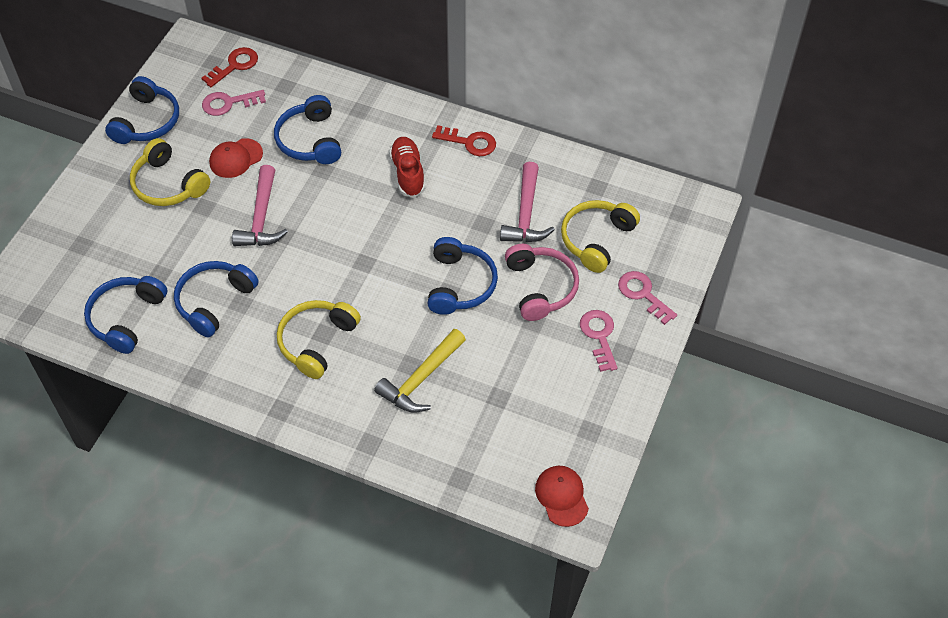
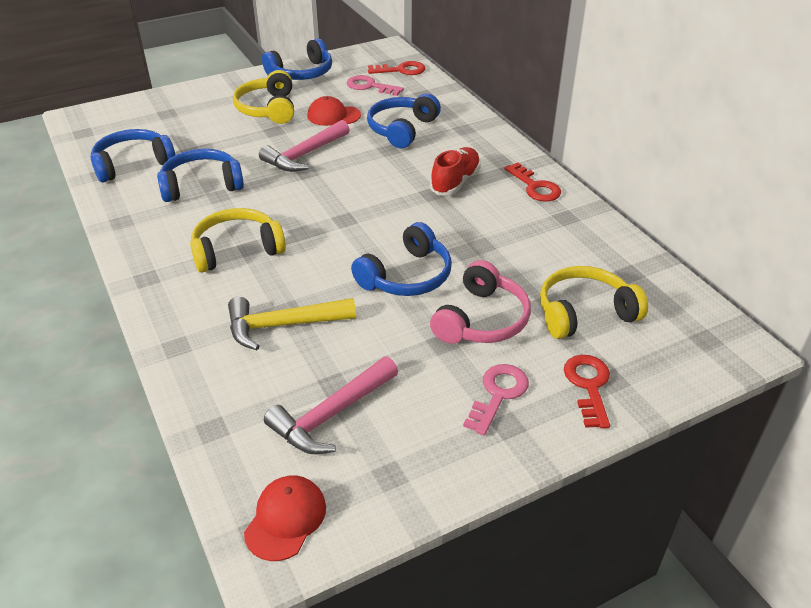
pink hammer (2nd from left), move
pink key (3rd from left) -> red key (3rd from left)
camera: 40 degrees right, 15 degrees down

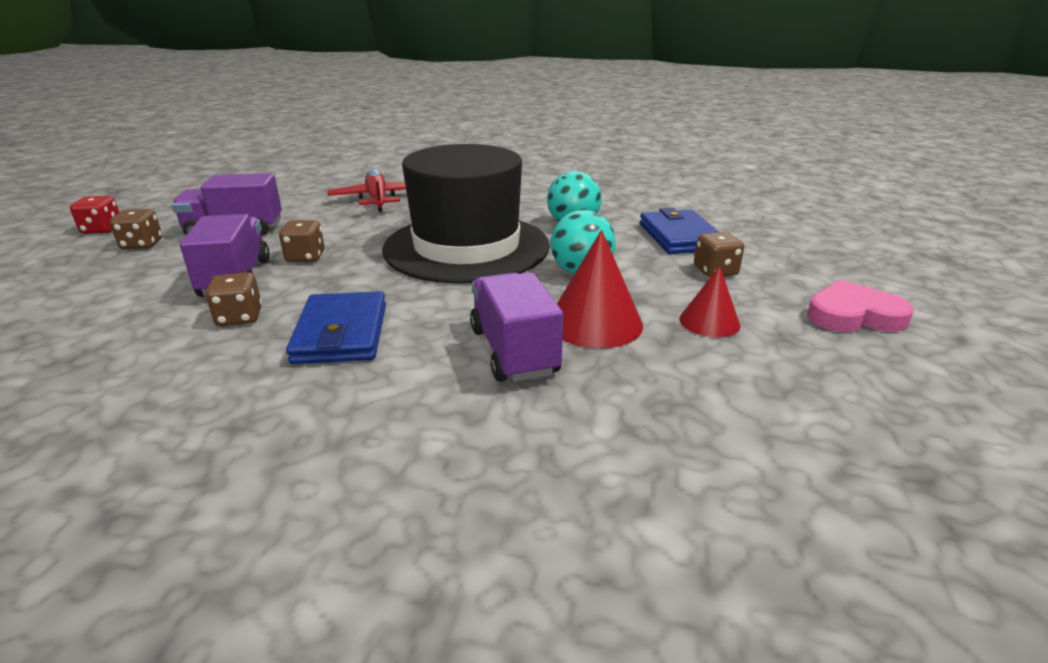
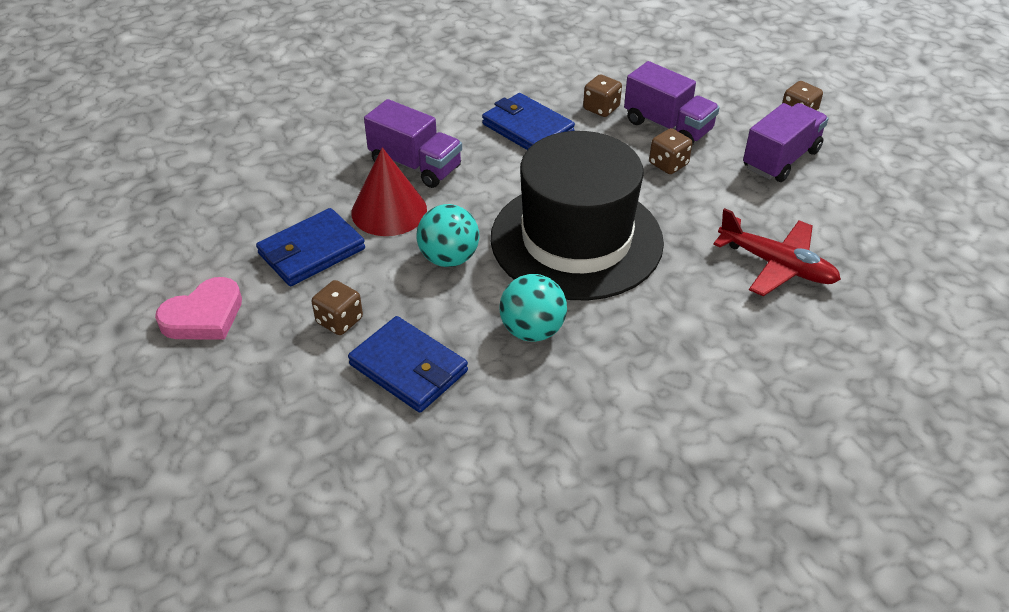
red dice -> none
red cone (2nd from left) -> blue wallet (1st from left)
camera: 140 degrees right, 15 degrees up

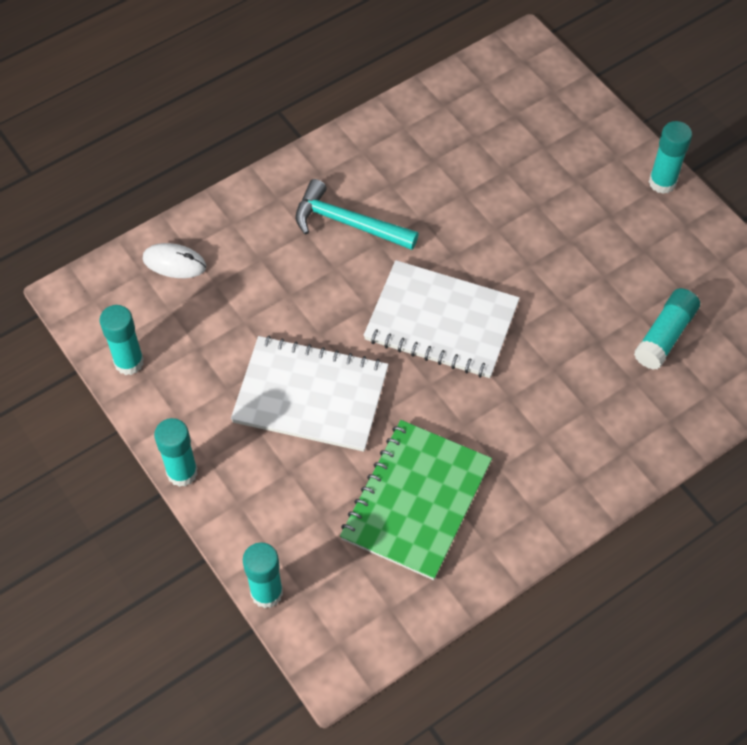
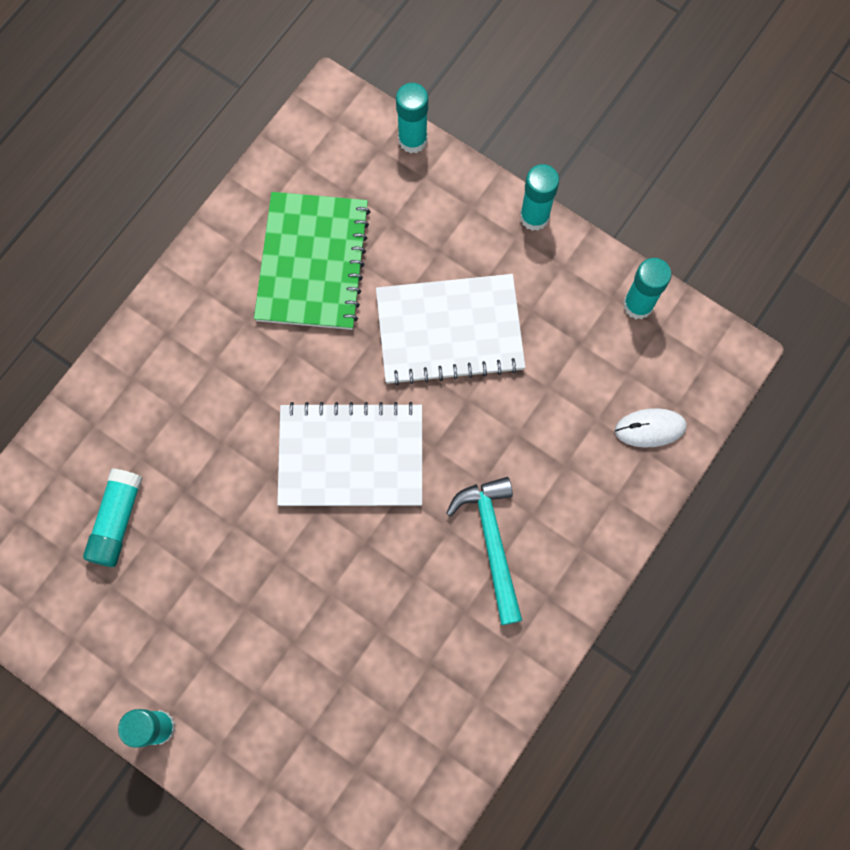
turquoise hammer, 105 degrees counterclockwise
camera: 160 degrees right, 15 degrees up

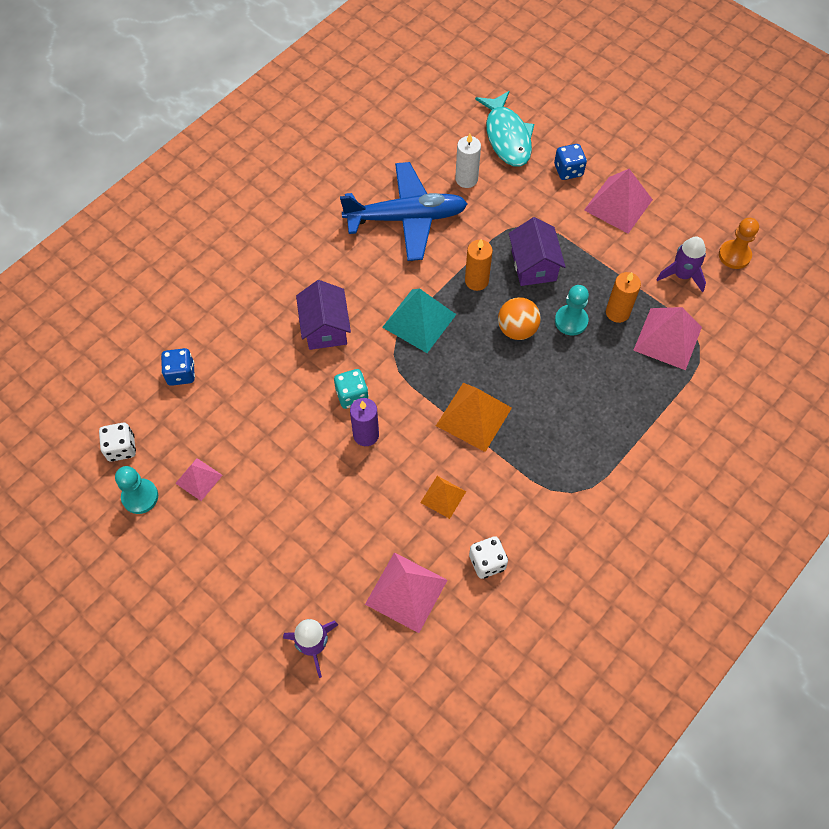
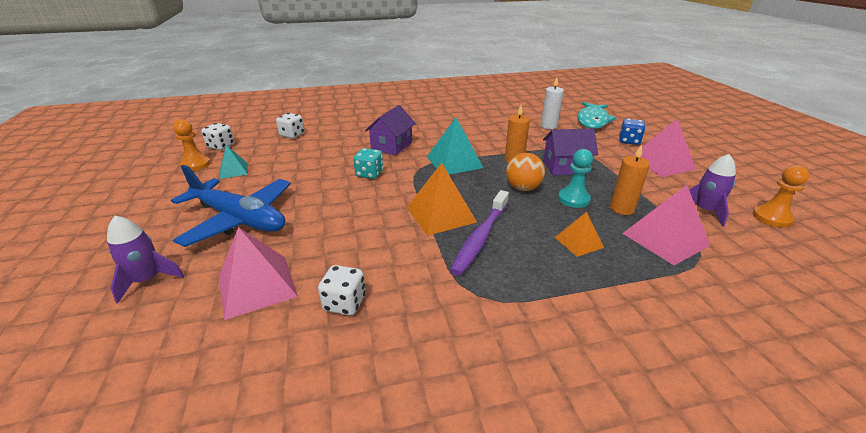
turquoise pawn (1st from left) -> orange pawn (1st from left)
blue dice (1st from left) -> white dice (2nd from left)
pink pyramid (1st from left) -> turquoise pyramid (1st from left)
blue plane, move
purple candle -> none
orange pyramid (1st from left in the first image) -> orange pyramid (2nd from left), move
purple house (2nd from left), 60 degrees clockwise
none -> purple toothbrush
camera: 35 degrees right, 30 degrees down

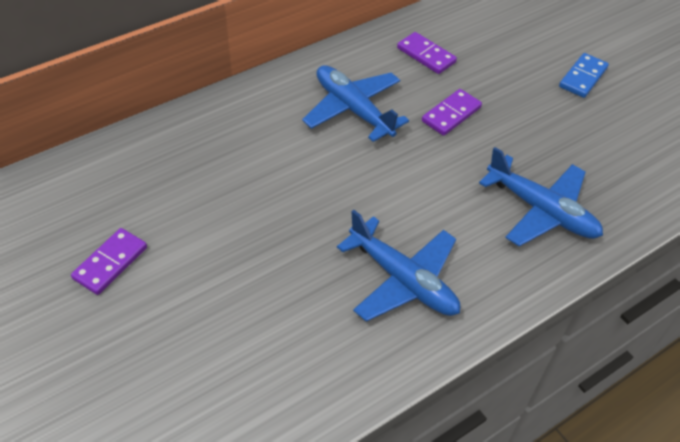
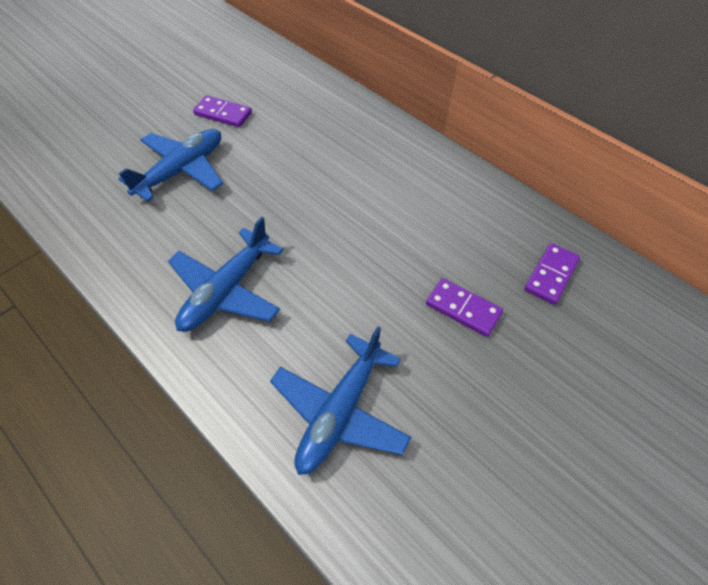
blue plane (1st from left), move
blue domino -> none
camera: 80 degrees right, 5 degrees up

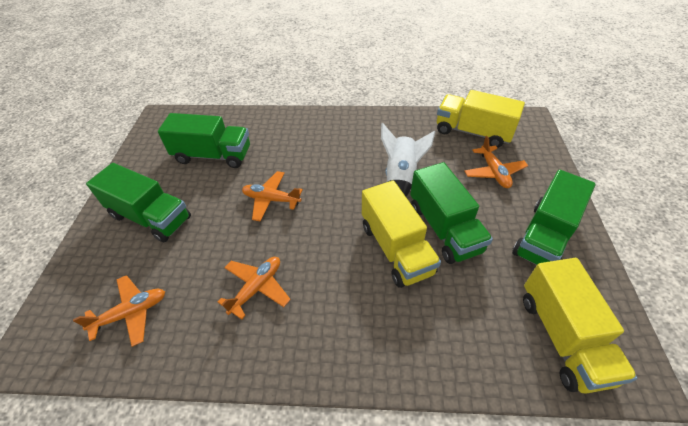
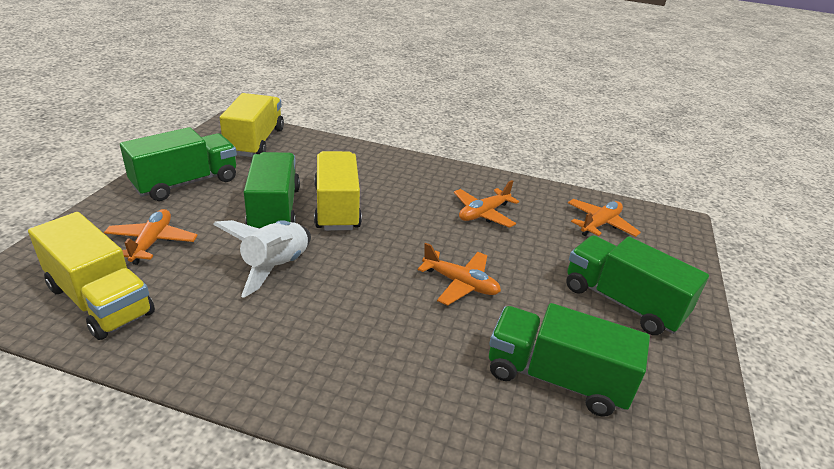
orange plane (1st from left in the first image) -> orange plane (4th from left), 150 degrees clockwise
camera: 170 degrees left, 15 degrees down

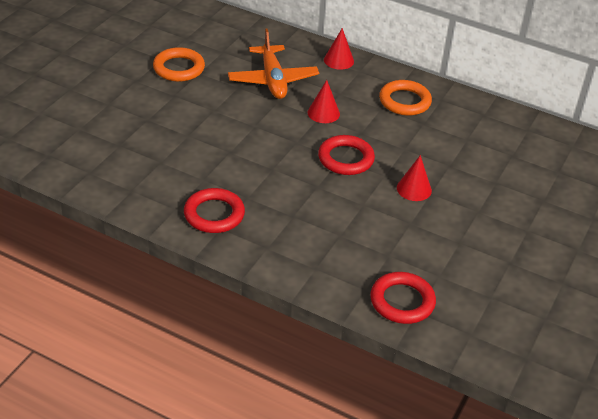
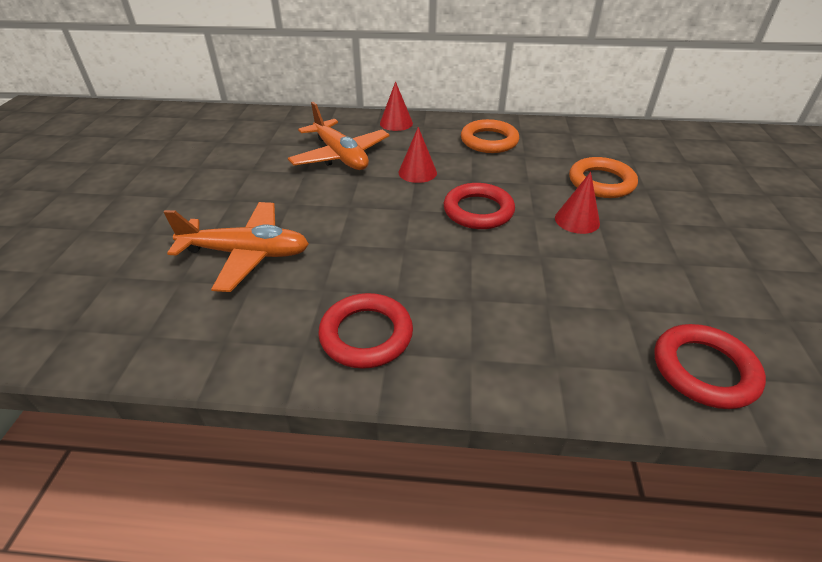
orange ring (1st from left in the first image) -> orange ring (2nd from left), move
none -> orange plane (1st from left)
camera: 20 degrees left, 0 degrees up

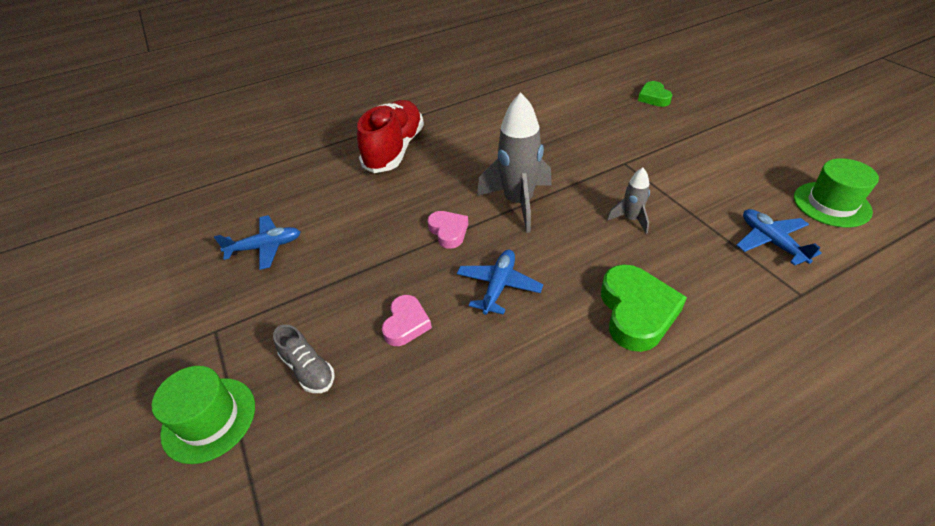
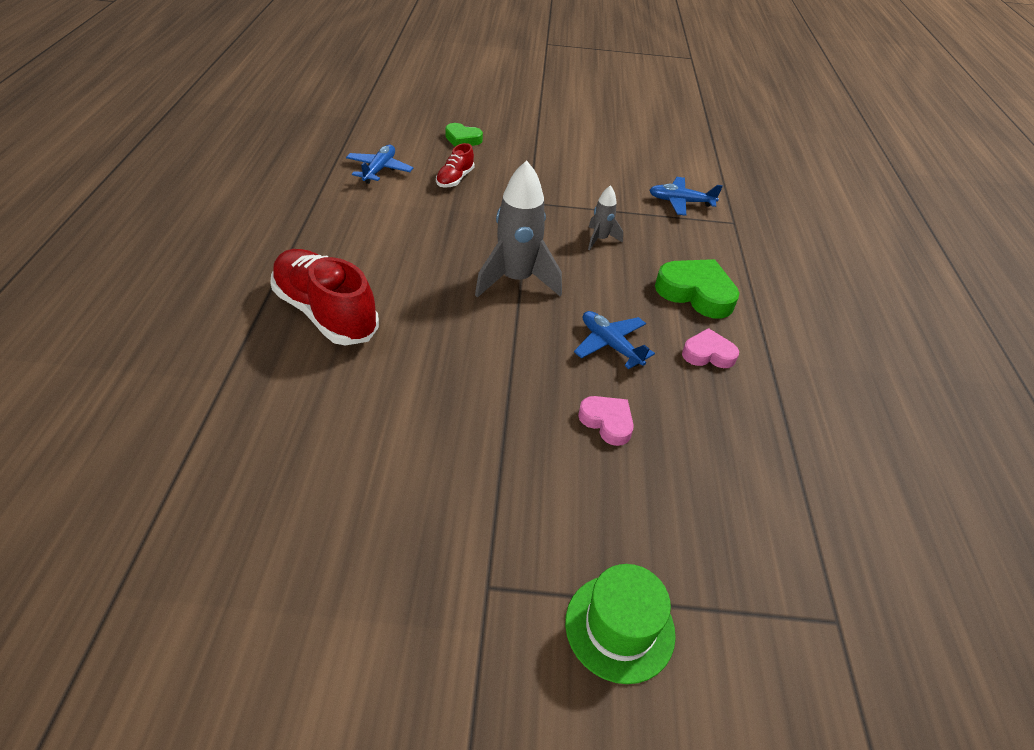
blue plane (1st from left), move
grey shoe -> none
pink heart (2nd from left), move
green hat (2nd from left) -> none
none -> red shoe (2nd from left)
camera: 65 degrees left, 0 degrees up

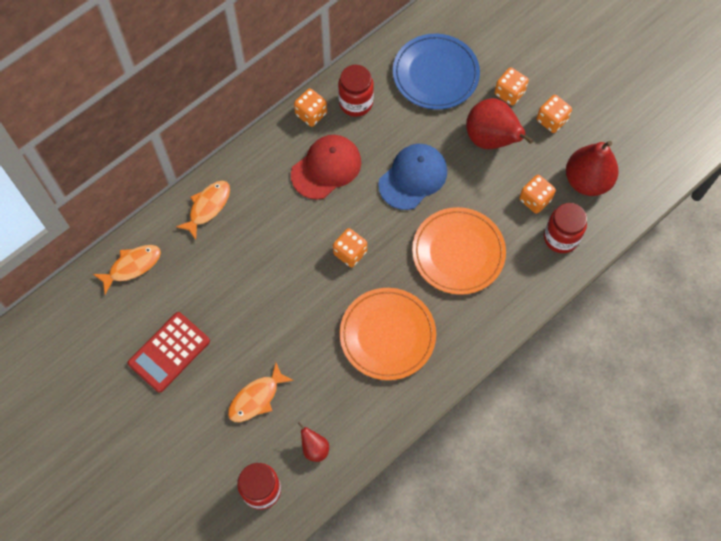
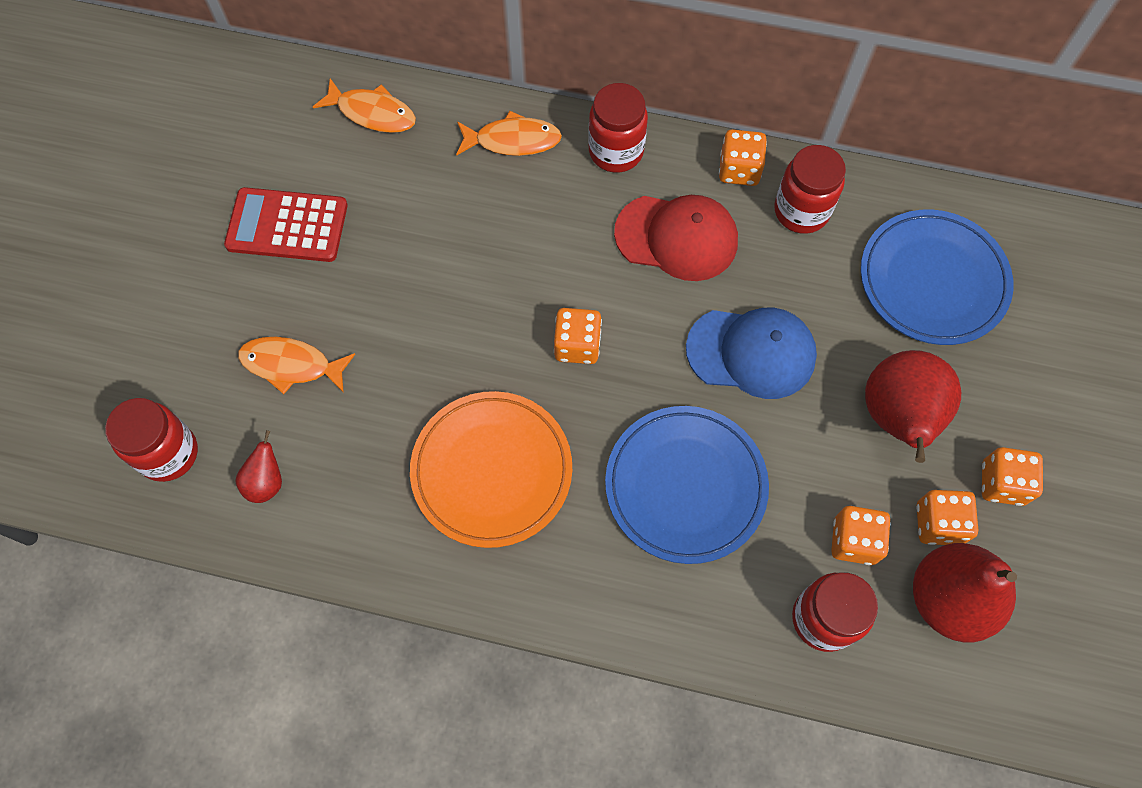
orange plate (2nd from left) -> blue plate (1st from left)
orange dice (3rd from left in the first image) -> orange dice (4th from left), move
none -> red jar (2nd from left)
camera: 55 degrees right, 0 degrees up

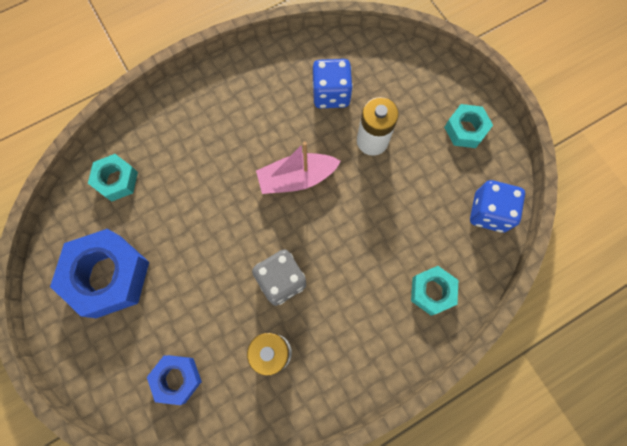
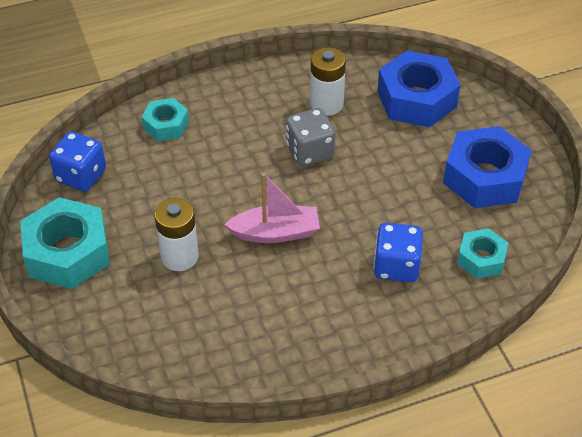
blue nut (2nd from left in the first image) -> blue nut (1st from left), x1.79
blue dice (1st from left in the first image) -> blue dice (2nd from left), move
turquoise nut (3rd from left in the first image) -> turquoise nut (1st from left), x1.79
camera: 170 degrees left, 25 degrees down

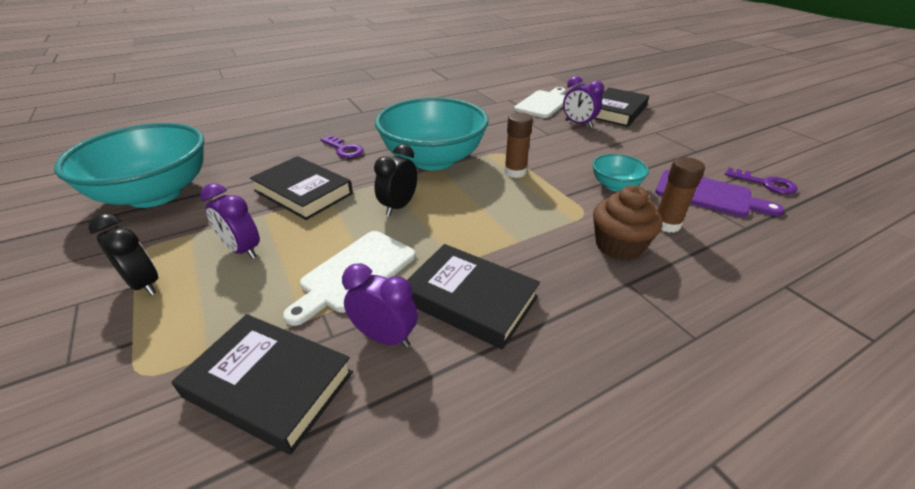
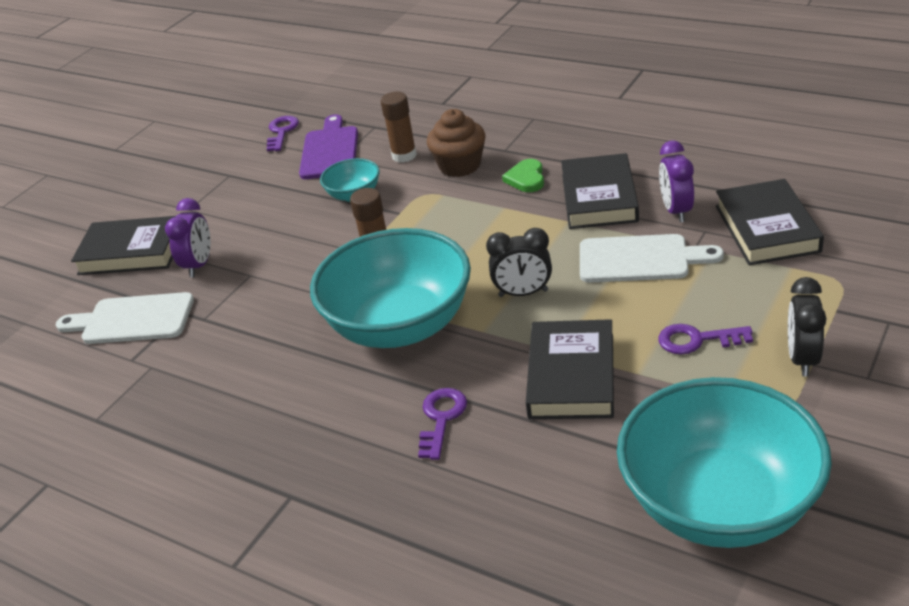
purple clock (1st from left) -> purple key (3rd from left)
none -> green heart
camera: 115 degrees left, 0 degrees up

